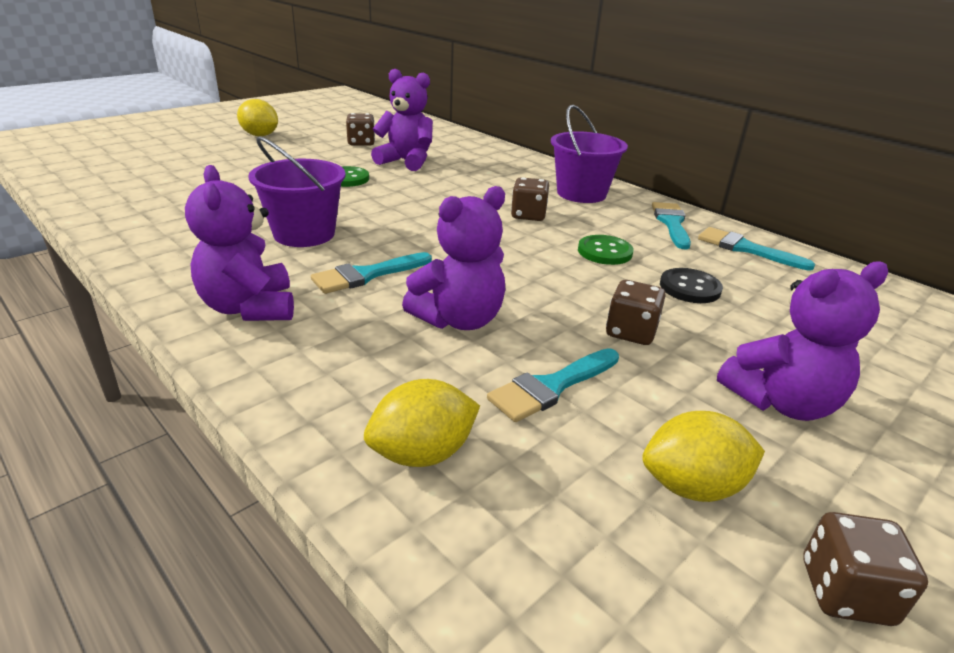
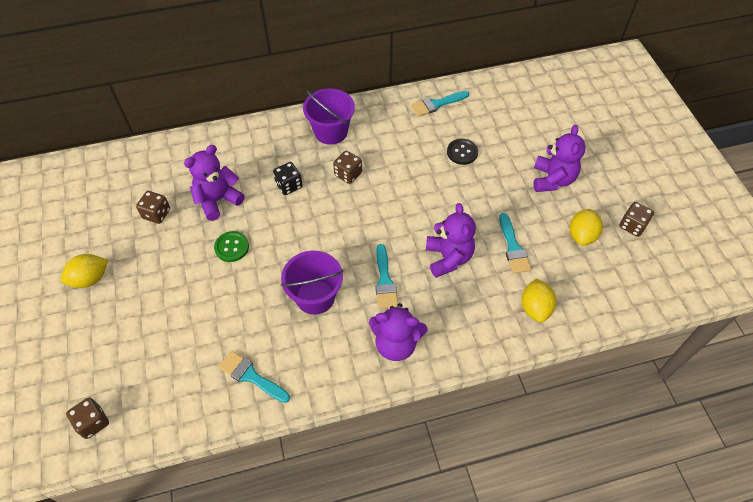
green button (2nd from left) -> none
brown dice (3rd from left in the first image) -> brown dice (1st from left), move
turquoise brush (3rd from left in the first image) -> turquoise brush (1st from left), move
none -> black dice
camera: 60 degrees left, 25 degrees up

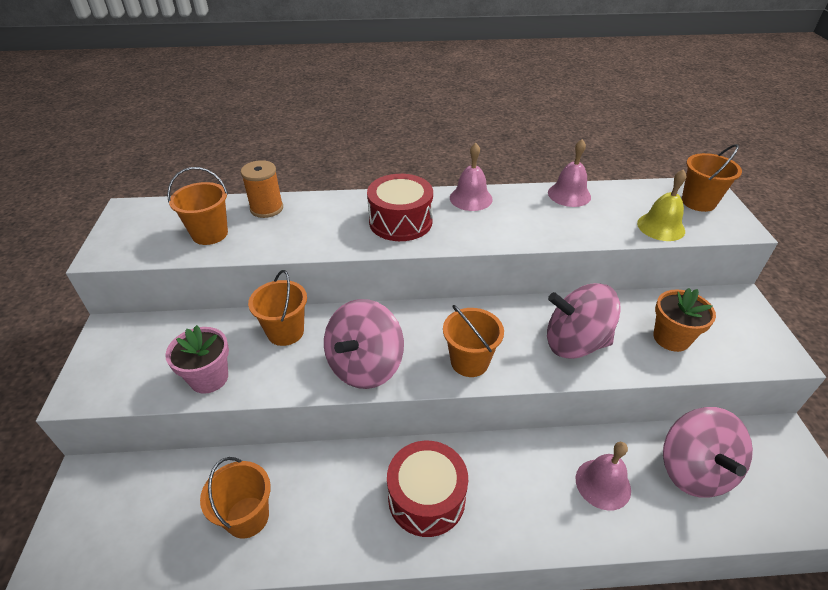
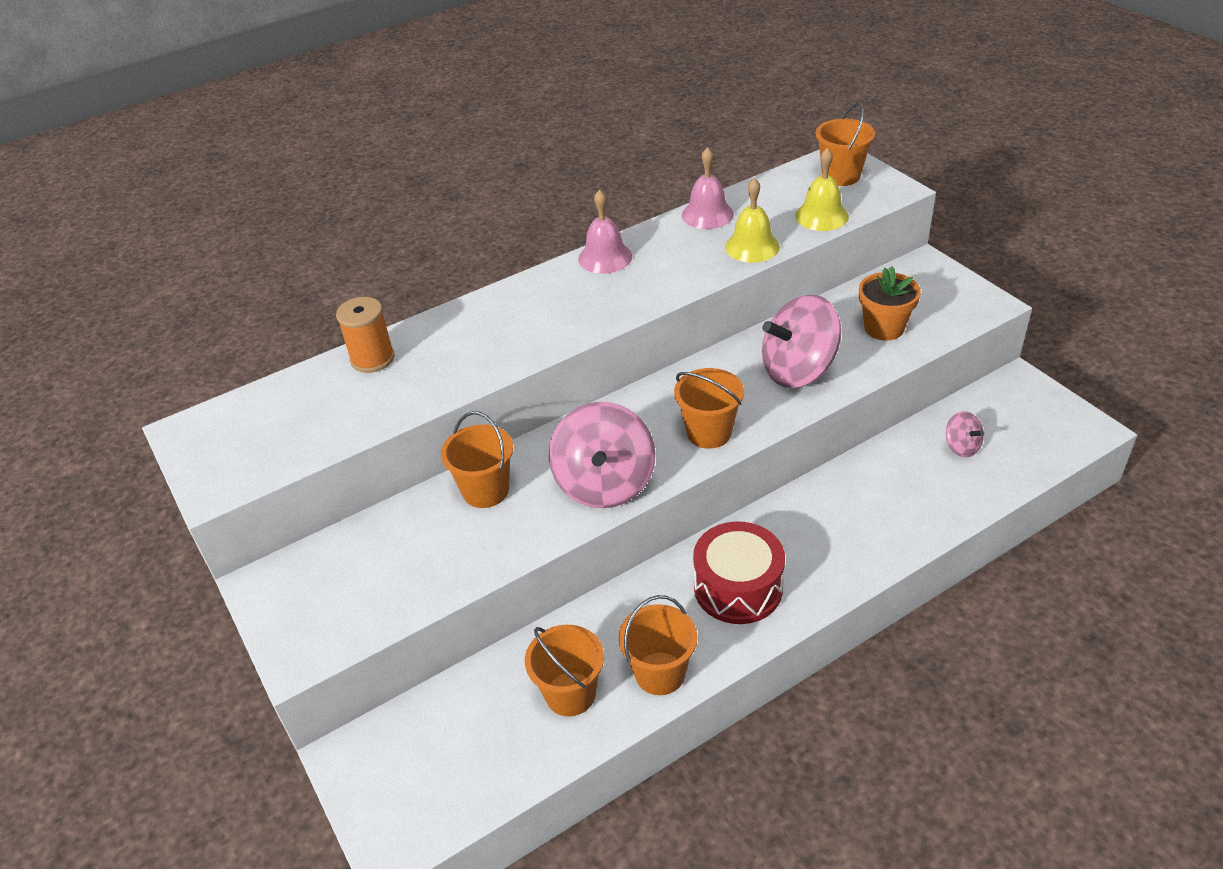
pink flower pot -> none
orange bucket (1st from left in the first image) -> orange bucket (3rd from left), move
red drum (1st from left) -> none
pink bell (3rd from left) -> none
pink spinning top (3rd from left), x0.48
none -> yellow bell (1st from left)
camera: 25 degrees left, 0 degrees up

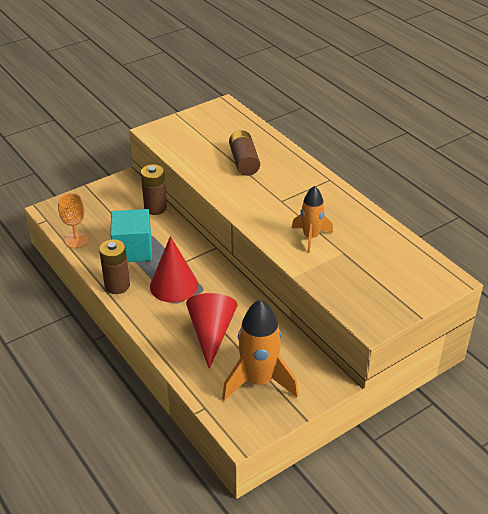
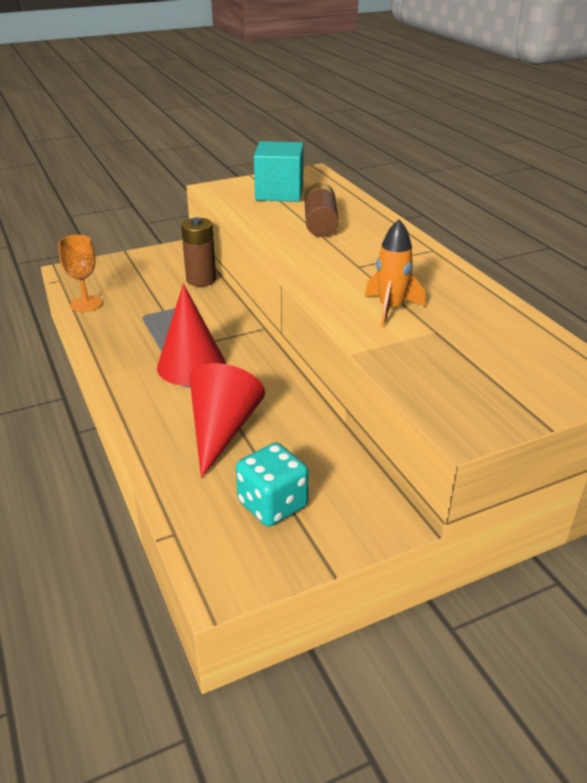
brown battery (1st from left) -> none
turquoise cube, move
orange rocket (1st from left) -> turquoise dice
camera: 10 degrees right, 5 degrees down

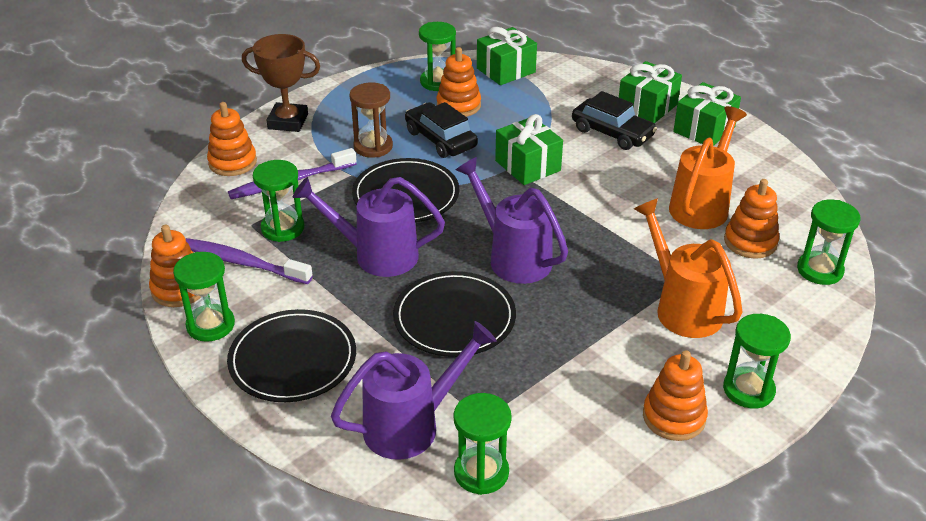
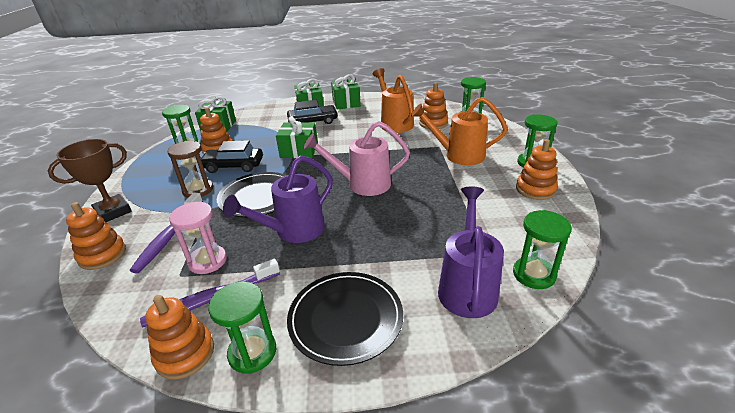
green hourglass (2nd from left) -> pink hourglass
black plate (3rd from left) -> none
purple watering can (3rd from left) -> pink watering can
camera: 50 degrees left, 5 degrees down

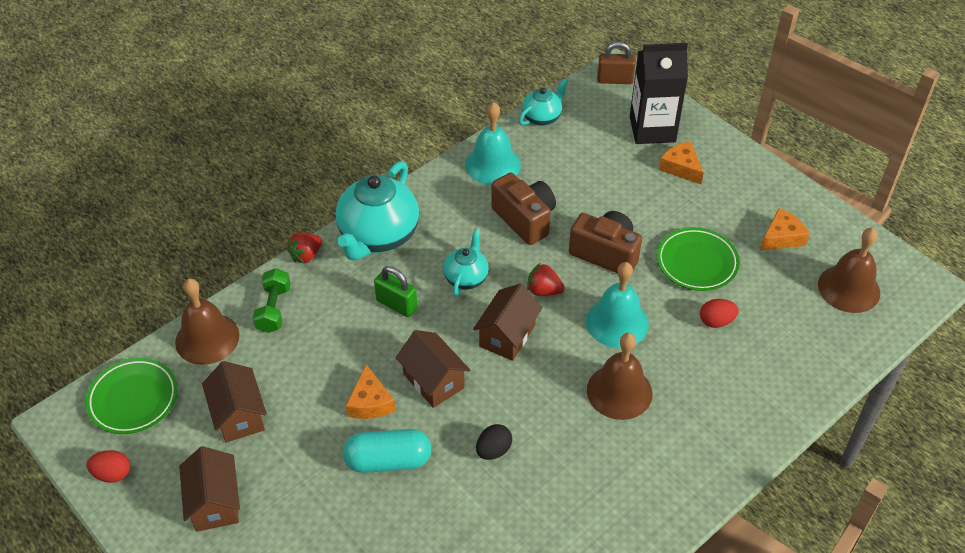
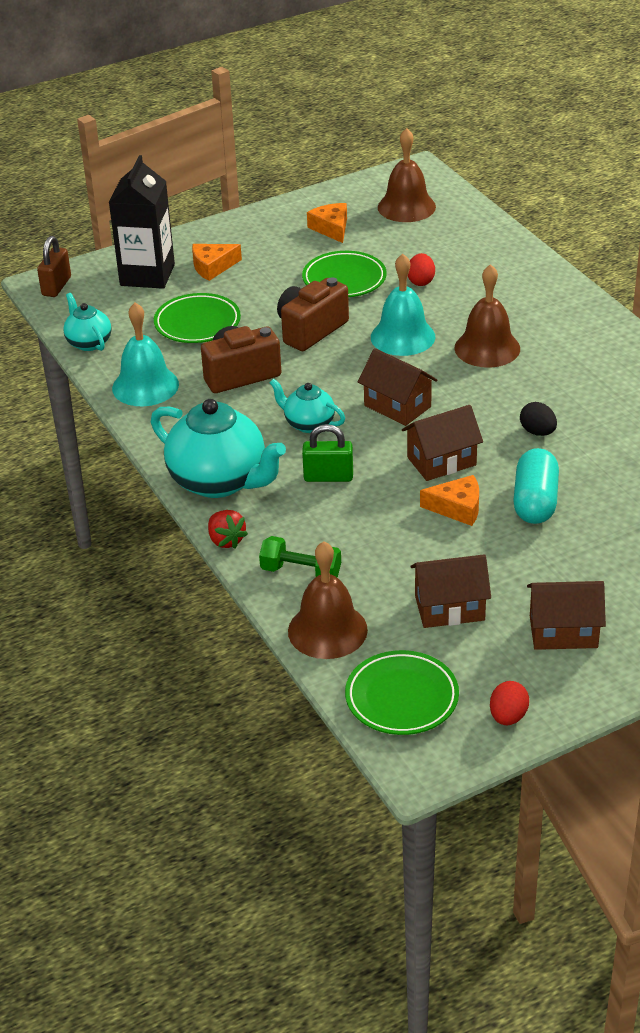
green padlock, 45 degrees clockwise
red strawberry (2nd from left) -> none
none -> green plate (1st from left)
camera: 75 degrees left, 10 degrees down

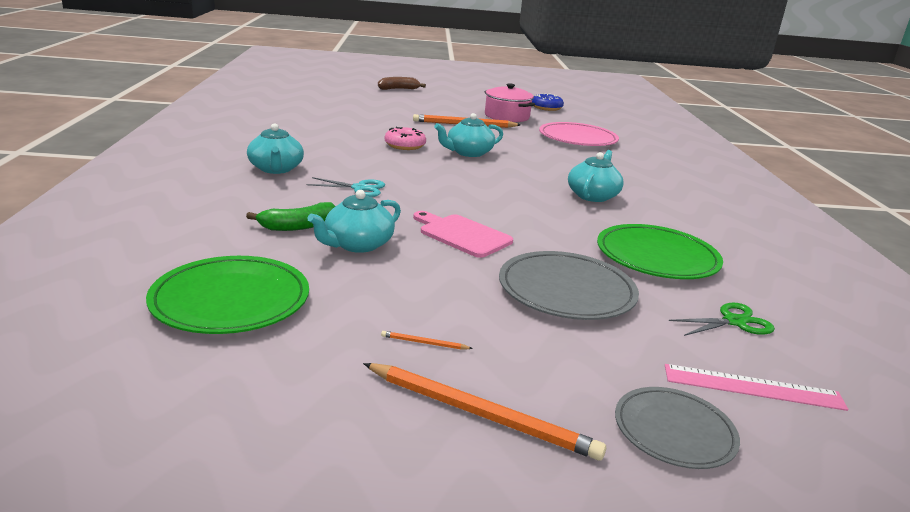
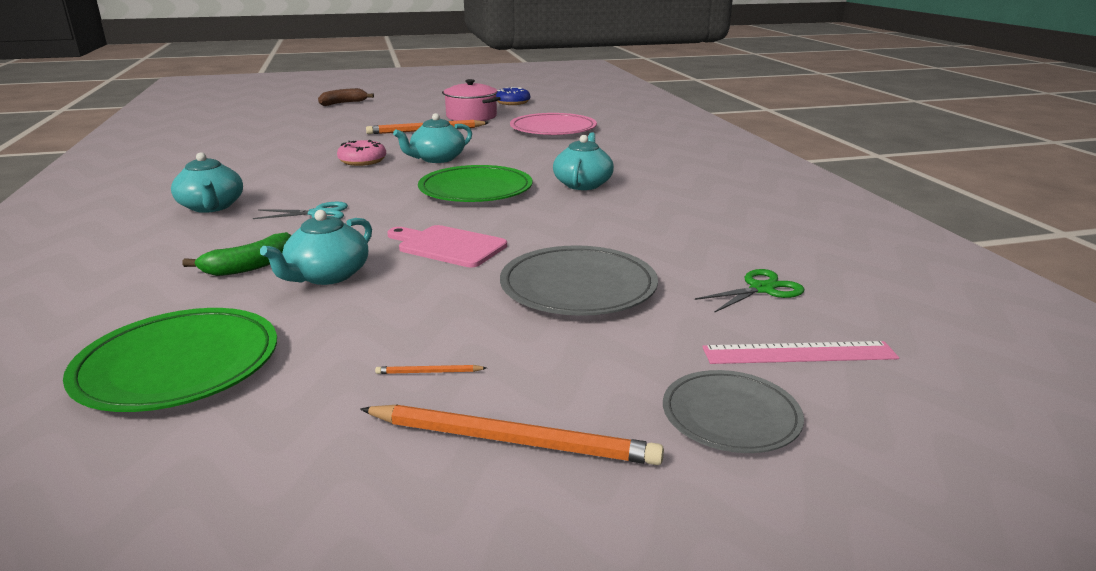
green plate (2nd from left), move
camera: 10 degrees left, 0 degrees up

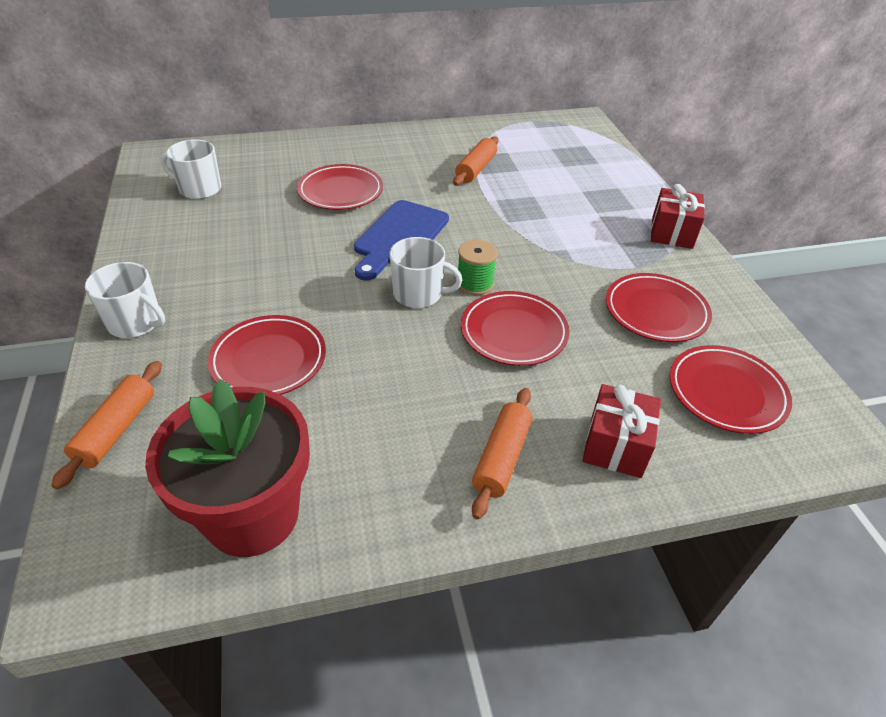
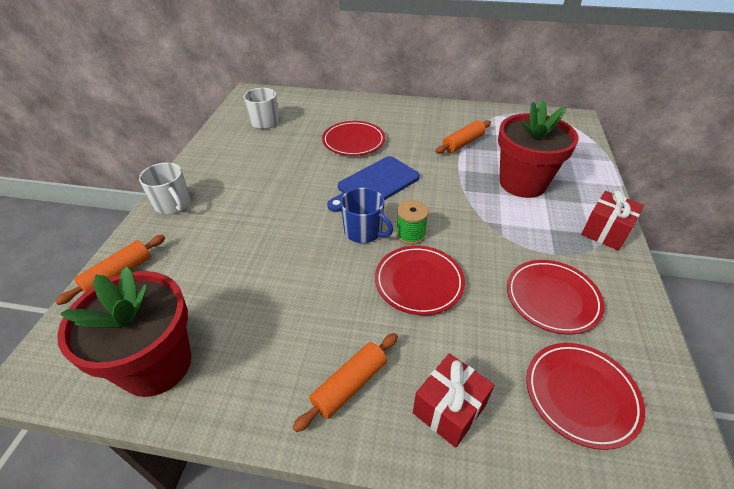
red plate (1st from left) -> none
white mug (3rd from left) -> blue mug
none -> red flower pot (2nd from left)
camera: 25 degrees right, 0 degrees up

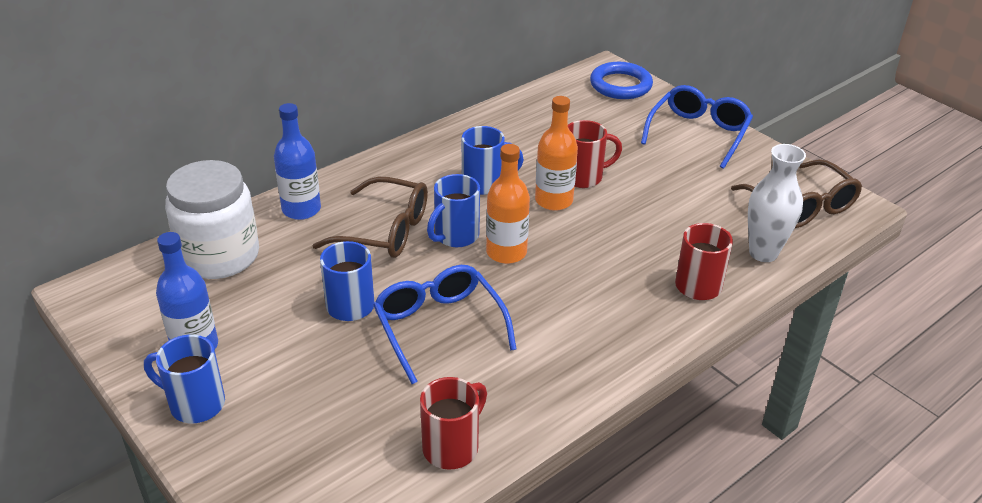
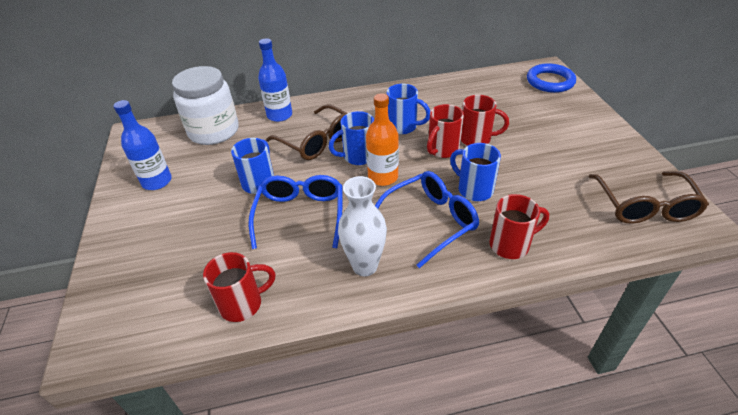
blue mug (1st from left in the first image) -> blue mug (4th from left), move
orange bottle (2nd from left) -> red mug (2nd from left)
blue glasses (2nd from left), move
white vase, move
camera: 30 degrees right, 5 degrees up

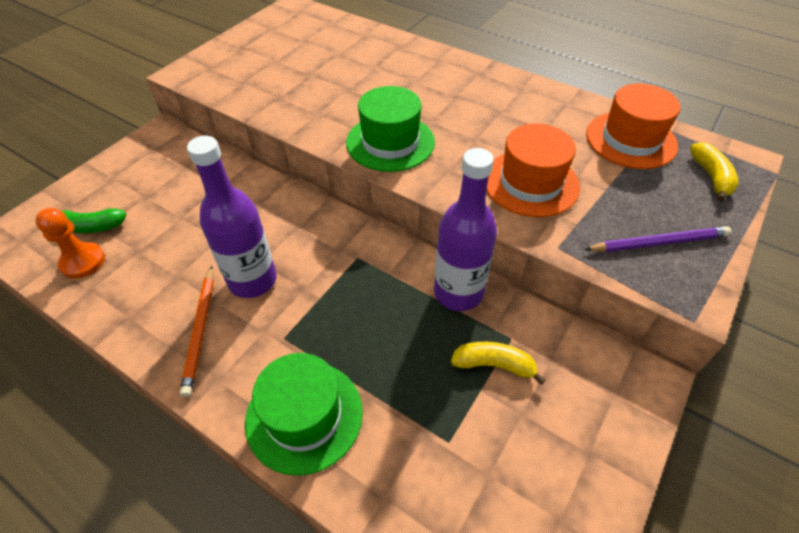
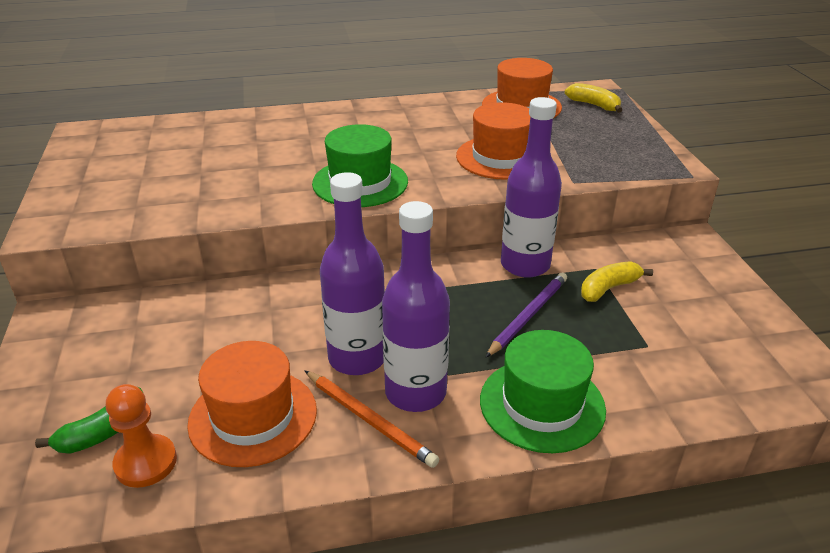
purple pencil, move
none -> orange hat (1st from left)
none -> purple bottle (2nd from left)
camera: 45 degrees left, 15 degrees down

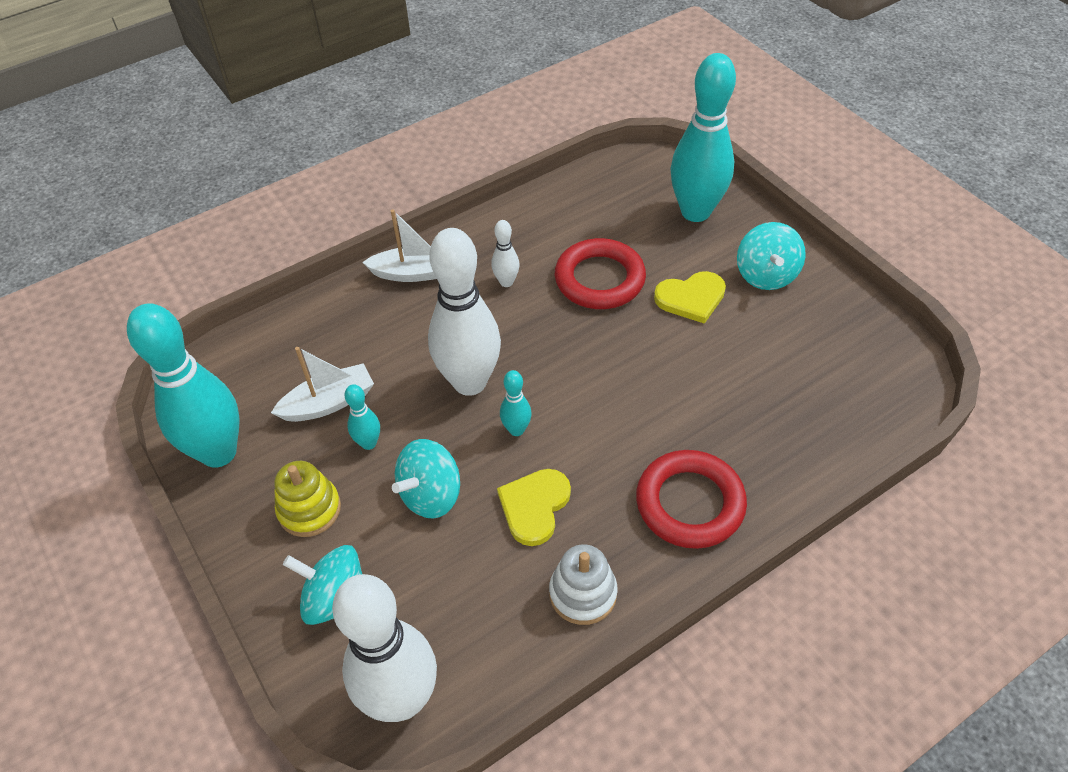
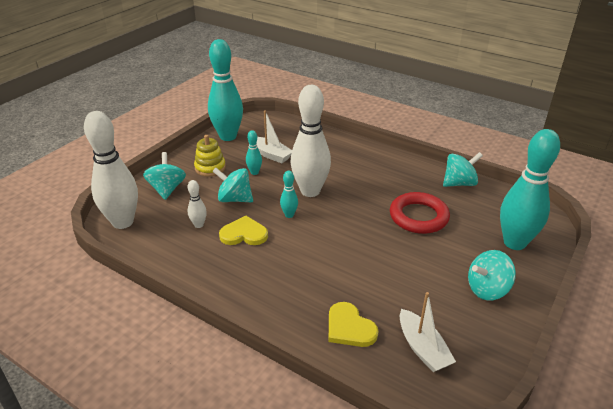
white boat (2nd from left), move
white bowling pin (3rd from left in the first image) -> white bowling pin (2nd from left), move
white stacking toy -> none
red ring (2nd from left) -> none
yellow heart (2nd from left), move
none -> turquoise spinning top (3rd from left)
camera: 65 degrees right, 15 degrees down

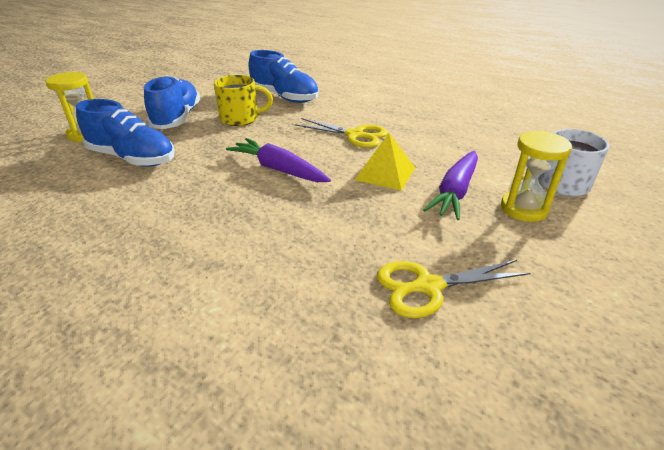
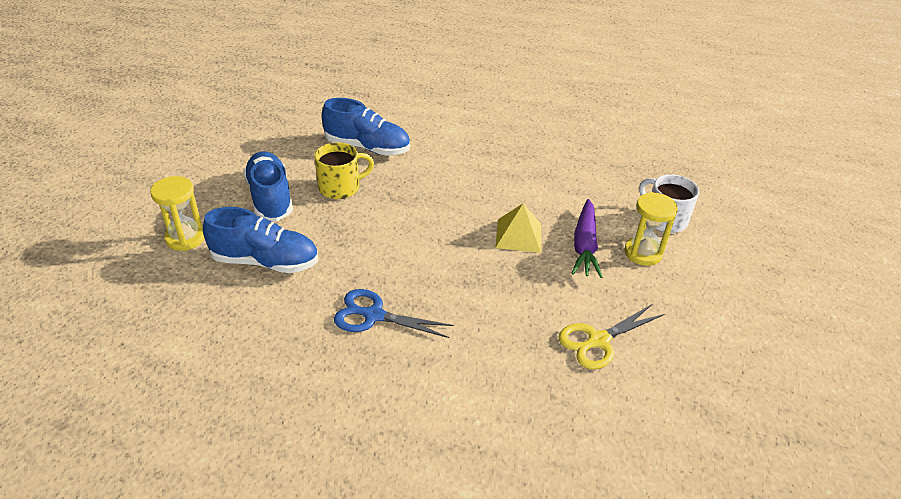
purple carrot (1st from left) -> none
yellow scissors (1st from left) -> none
none -> blue scissors
camera: 20 degrees left, 5 degrees up

